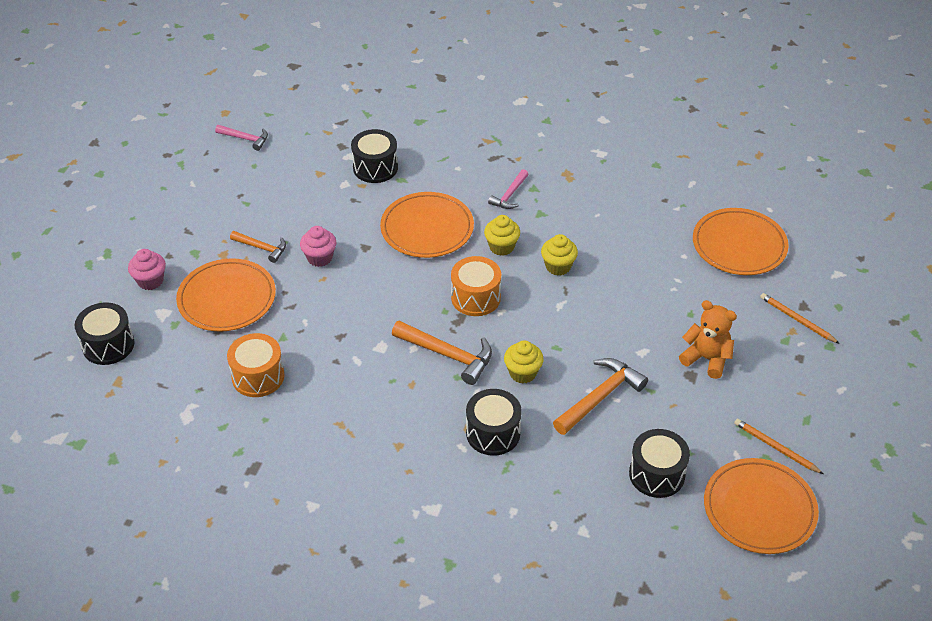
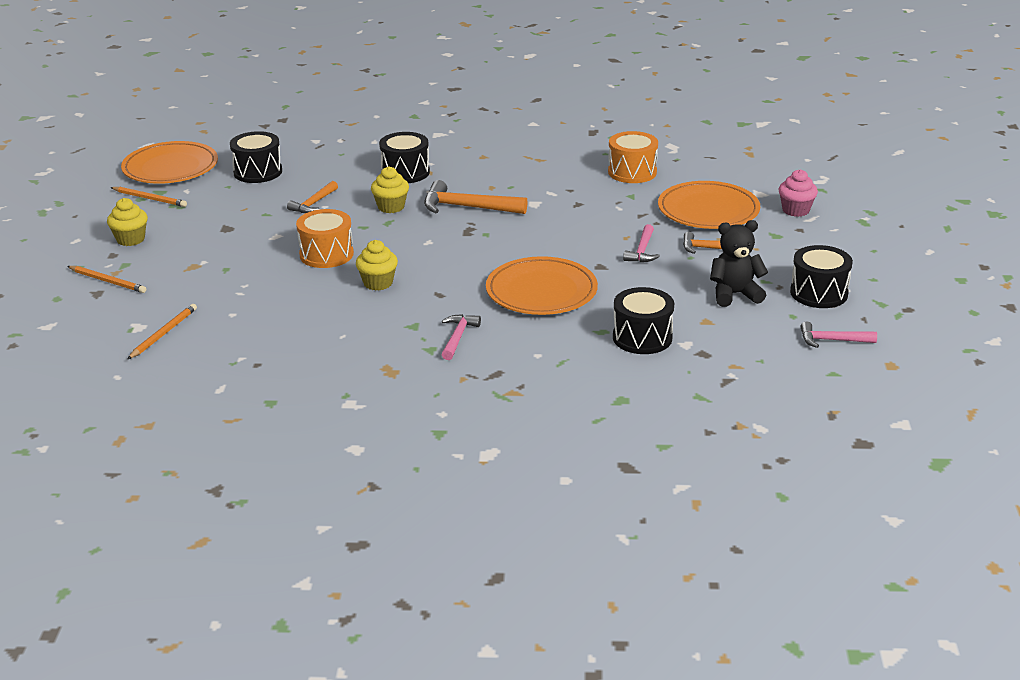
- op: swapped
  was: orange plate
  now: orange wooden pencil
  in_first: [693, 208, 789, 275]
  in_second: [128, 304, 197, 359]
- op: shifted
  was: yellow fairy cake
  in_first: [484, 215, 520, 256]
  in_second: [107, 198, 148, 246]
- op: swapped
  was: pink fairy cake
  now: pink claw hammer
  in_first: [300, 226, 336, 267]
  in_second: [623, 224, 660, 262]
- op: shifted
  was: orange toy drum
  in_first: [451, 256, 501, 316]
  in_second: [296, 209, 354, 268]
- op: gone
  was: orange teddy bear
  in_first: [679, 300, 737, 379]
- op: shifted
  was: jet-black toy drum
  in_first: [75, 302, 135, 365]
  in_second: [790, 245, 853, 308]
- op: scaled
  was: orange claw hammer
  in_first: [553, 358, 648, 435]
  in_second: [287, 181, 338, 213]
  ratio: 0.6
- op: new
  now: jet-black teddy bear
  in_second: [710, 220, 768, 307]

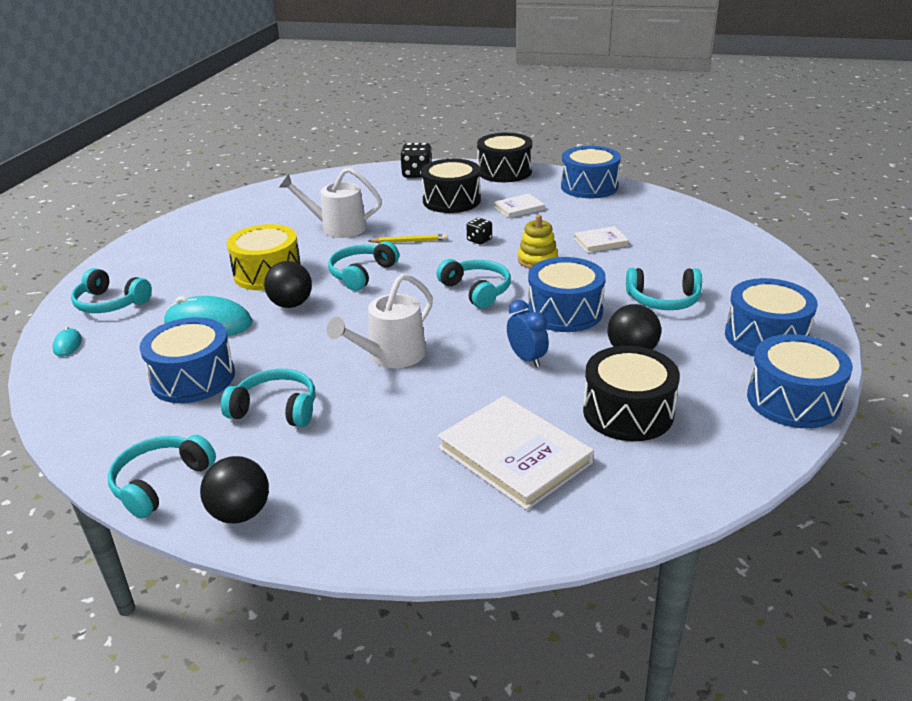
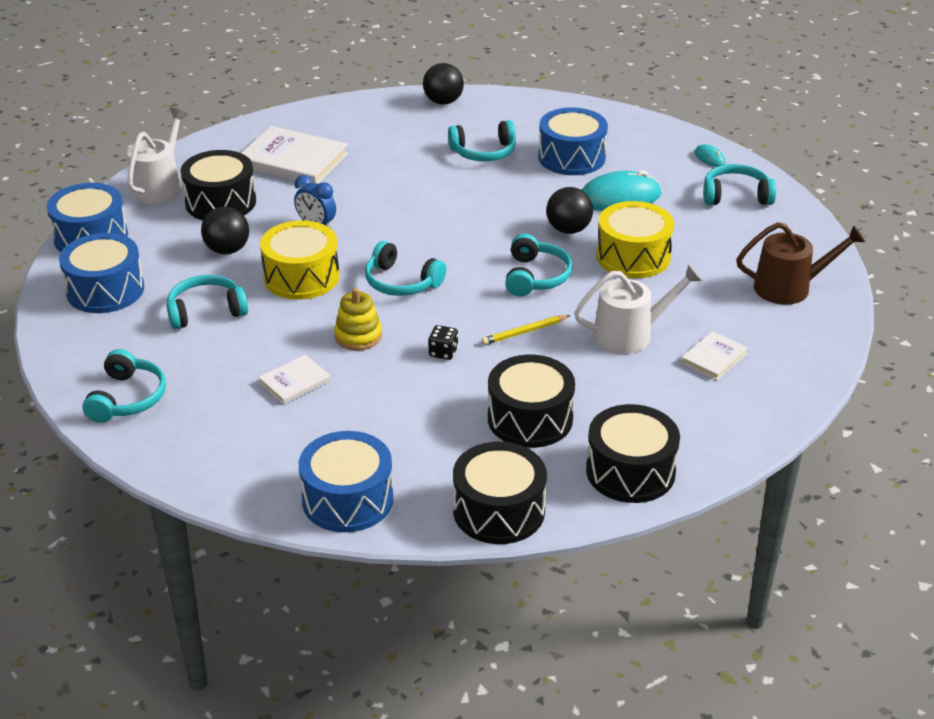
- op: swapped
  was: jet-black dice
  now: jet-black toy drum
  in_first: [400, 143, 432, 178]
  in_second: [586, 404, 680, 503]
- op: shifted
  was: snow-white book
  in_first: [494, 194, 545, 218]
  in_second: [681, 331, 748, 380]
- op: repainted
  was: cobalt toy drum
  now: yellow toy drum
  in_first: [528, 257, 606, 332]
  in_second: [260, 220, 339, 300]
- op: shifted
  was: snow-white sprinkling can
  in_first: [327, 274, 433, 368]
  in_second: [127, 108, 188, 204]
- op: shifted
  was: teal headset
  in_first: [108, 435, 216, 519]
  in_second: [82, 349, 166, 423]
- op: new
  now: dark brown sprinkling can
  in_second: [737, 222, 865, 305]

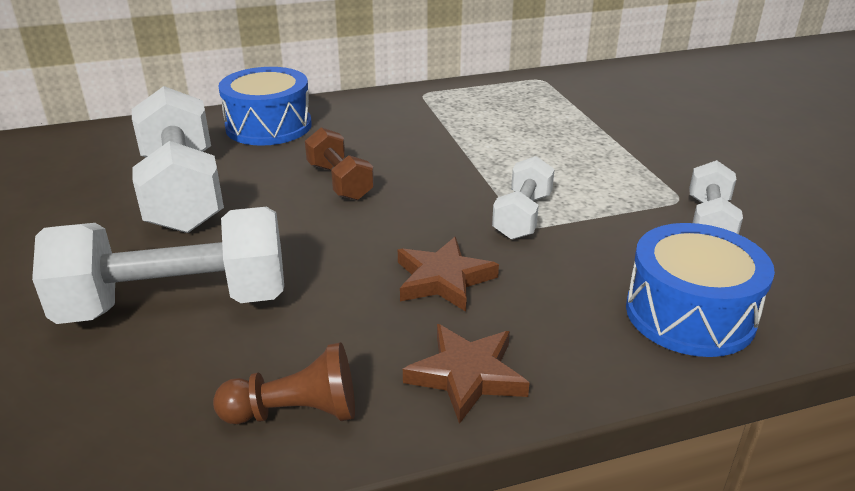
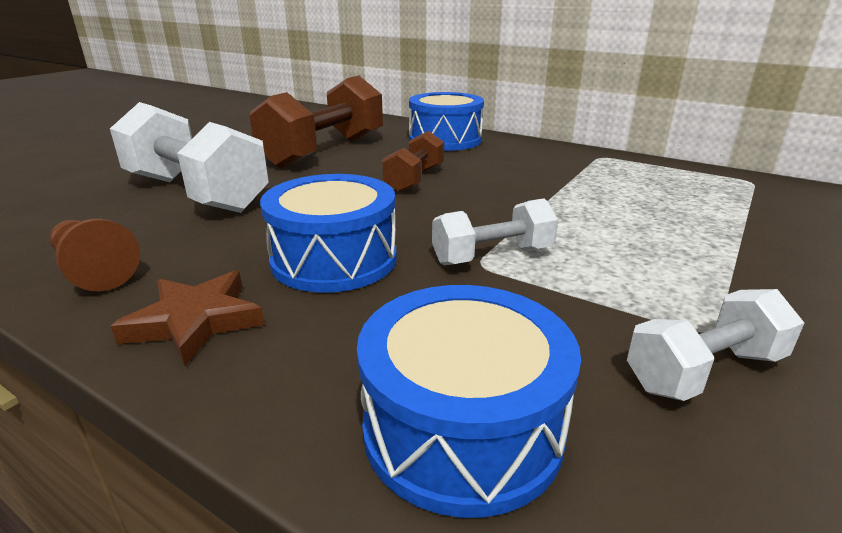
- op: repainted
  was: snow-white dumbbell
  now: dark brown dumbbell
  in_first: [132, 86, 224, 233]
  in_second: [250, 75, 383, 168]
- op: swapped
  was: dark brown five-pointed star
  now: cobalt toy drum
  in_first: [398, 237, 499, 312]
  in_second: [260, 174, 397, 293]

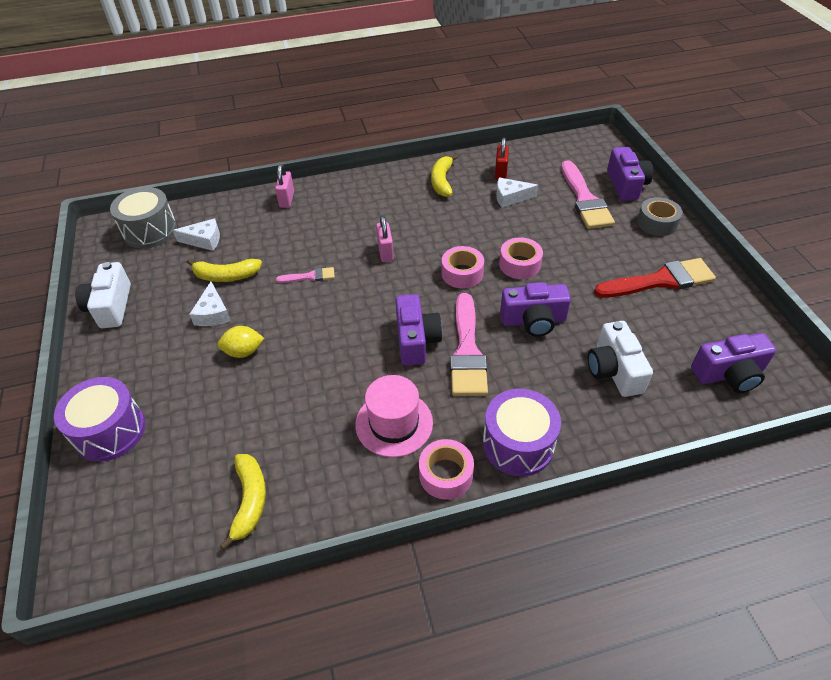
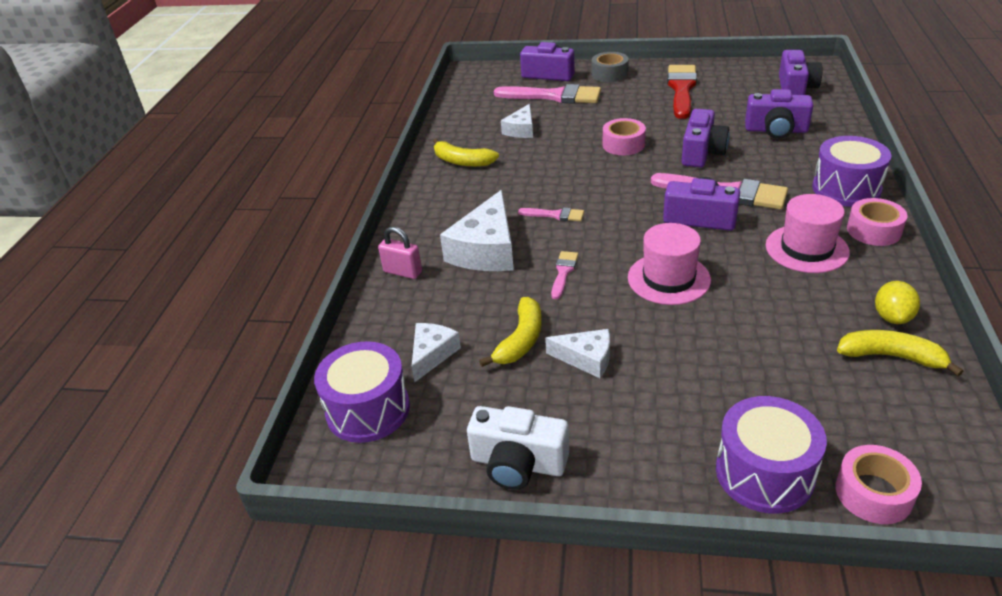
- op: gone
  was: crimson padlock
  in_first: [495, 137, 509, 180]
- op: repainted
  was: gray toy drum
  now: royal purple toy drum
  in_first: [110, 187, 177, 249]
  in_second: [314, 341, 410, 443]
- op: swapped
  was: pink padlock
  now: pink paint brush
  in_first: [376, 216, 394, 262]
  in_second: [518, 207, 584, 221]
- op: shifted
  was: pink sticky tape
  in_first: [442, 246, 484, 289]
  in_second: [836, 445, 922, 524]
- op: repainted
  was: snow-white compact camera
  now: royal purple compact camera
  in_first: [588, 321, 653, 397]
  in_second: [745, 89, 813, 139]
- op: shifted
  was: yellow toy lemon
  in_first: [218, 326, 264, 358]
  in_second: [875, 281, 920, 324]
- op: new
  now: snow-white cheese wedge
  in_second: [440, 190, 514, 271]
- op: new
  now: pink top hat
  in_second: [628, 223, 711, 305]

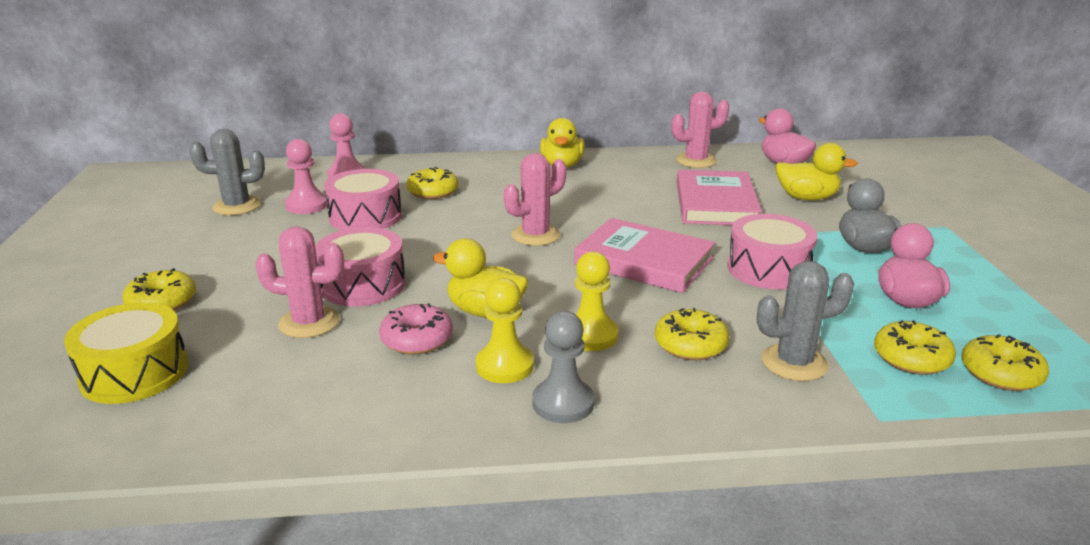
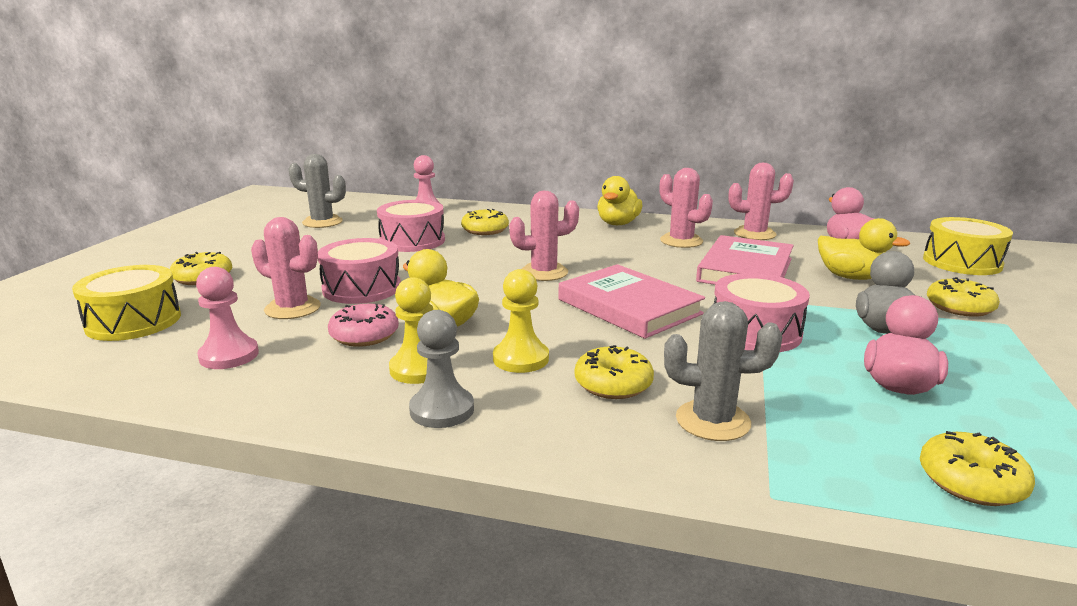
- op: shifted
  was: pink game pawn
  in_first: [285, 139, 327, 214]
  in_second: [196, 267, 259, 369]
- op: shifted
  was: yellow glazed donut
  in_first: [874, 320, 956, 375]
  in_second: [927, 277, 1000, 317]
- op: new
  now: pink saguaro cactus
  in_second: [660, 168, 713, 248]
- op: new
  now: yellow toy drum
  in_second: [923, 217, 1013, 275]

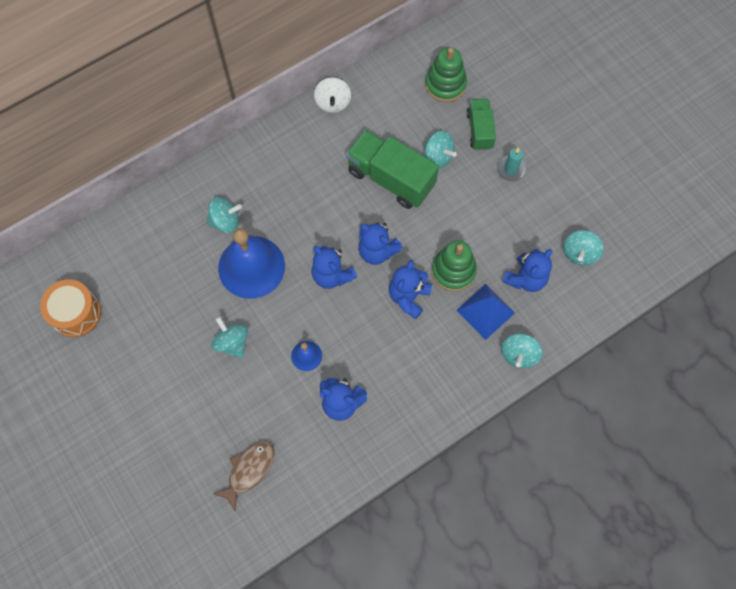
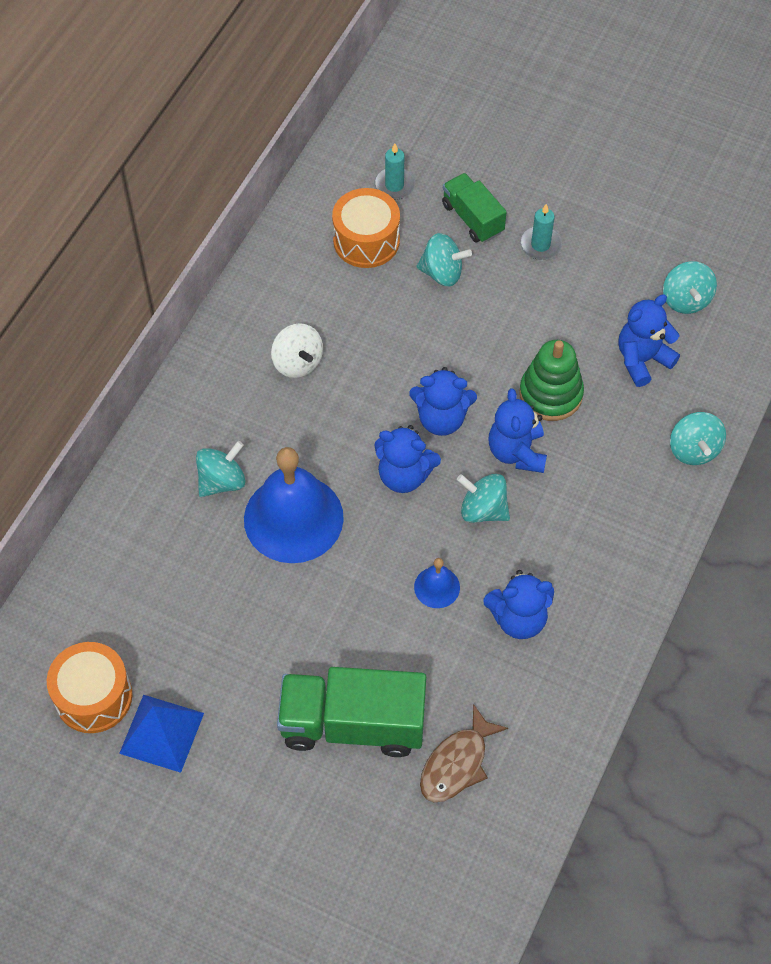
- op: swapped
  was: emerald stacking rings
  now: teal candle
  in_first: [425, 47, 467, 102]
  in_second: [374, 143, 415, 200]
- op: shifted
  was: snow-white toy top
  in_first: [314, 77, 351, 113]
  in_second: [271, 323, 323, 378]
- op: shifted
  was: emerald lorry
  in_first: [346, 129, 439, 209]
  in_second: [277, 667, 426, 757]
- op: rotated
  was: cobalt teddy bear
  in_first: [502, 249, 552, 292]
  in_second: [618, 294, 680, 387]
  clockwise: -135
- op: shifted
  was: cobalt solid pyramid
  in_first: [456, 284, 515, 340]
  in_second: [119, 695, 204, 773]
- op: shifted
  was: teal toy top
  in_first: [211, 317, 248, 359]
  in_second: [457, 474, 510, 523]
- op: rotated
  was: dark brown fish
  in_first: [214, 441, 275, 511]
  in_second: [420, 704, 508, 802]
  clockwise: -150
- op: new
  now: orange toy drum
  in_second: [332, 188, 400, 268]

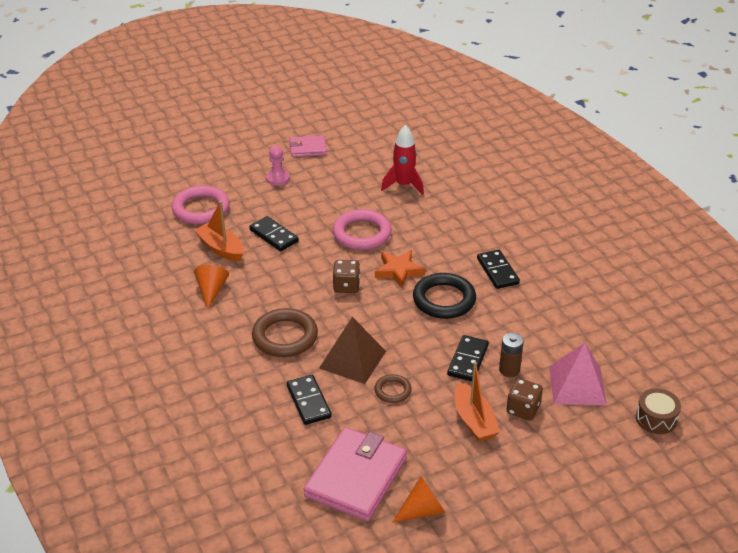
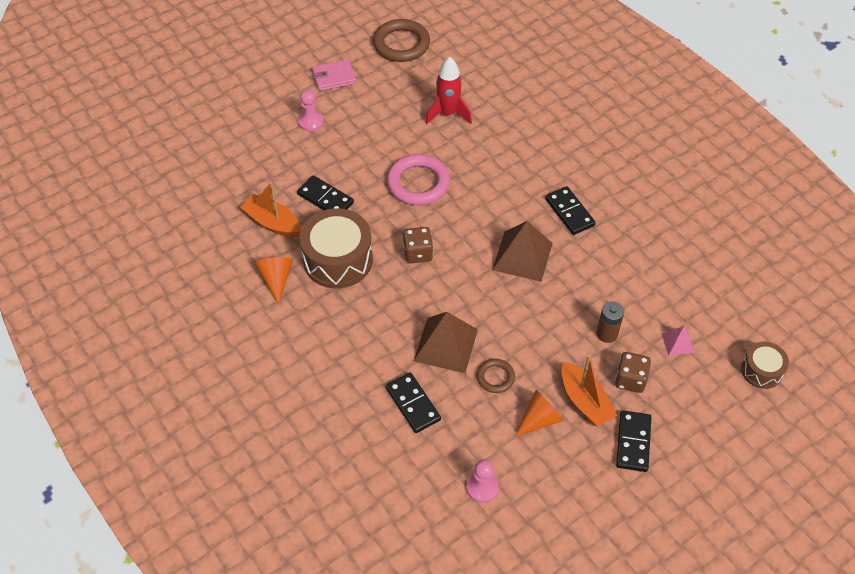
- op: gone
  was: pink hoop
  in_first: [172, 185, 229, 224]
- op: gone
  was: orange five-pointed star
  in_first: [375, 250, 425, 288]
- op: swapped
  was: jet-black hoop
  now: dark brown solid pyramid
  in_first: [413, 273, 476, 319]
  in_second: [492, 221, 553, 282]
- op: shifted
  was: dark brown hoop
  in_first: [252, 308, 318, 357]
  in_second: [373, 19, 430, 62]
- op: shifted
  was: jet-black domino
  in_first: [447, 335, 489, 381]
  in_second: [616, 410, 651, 472]
- op: scaled
  was: pink solid pyramid
  in_first: [549, 343, 607, 405]
  in_second: [661, 326, 695, 356]
  ratio: 0.51
- op: swapped
  was: pink billfold
  now: pink game pawn
  in_first: [304, 427, 407, 521]
  in_second: [466, 459, 499, 503]
- op: shifted
  was: orange cone shape
  in_first: [392, 476, 446, 523]
  in_second: [515, 389, 564, 436]
- op: new
  now: dark brown toy drum
  in_second: [300, 208, 373, 288]

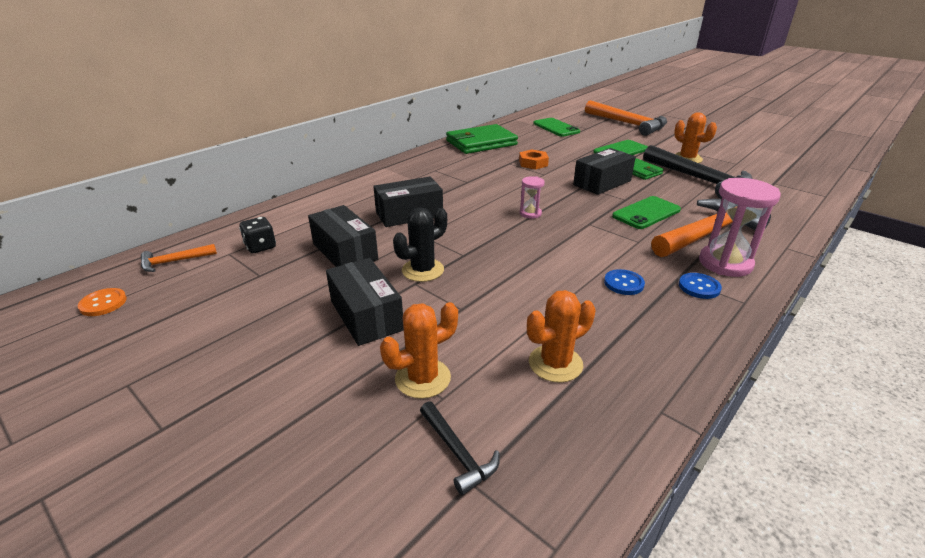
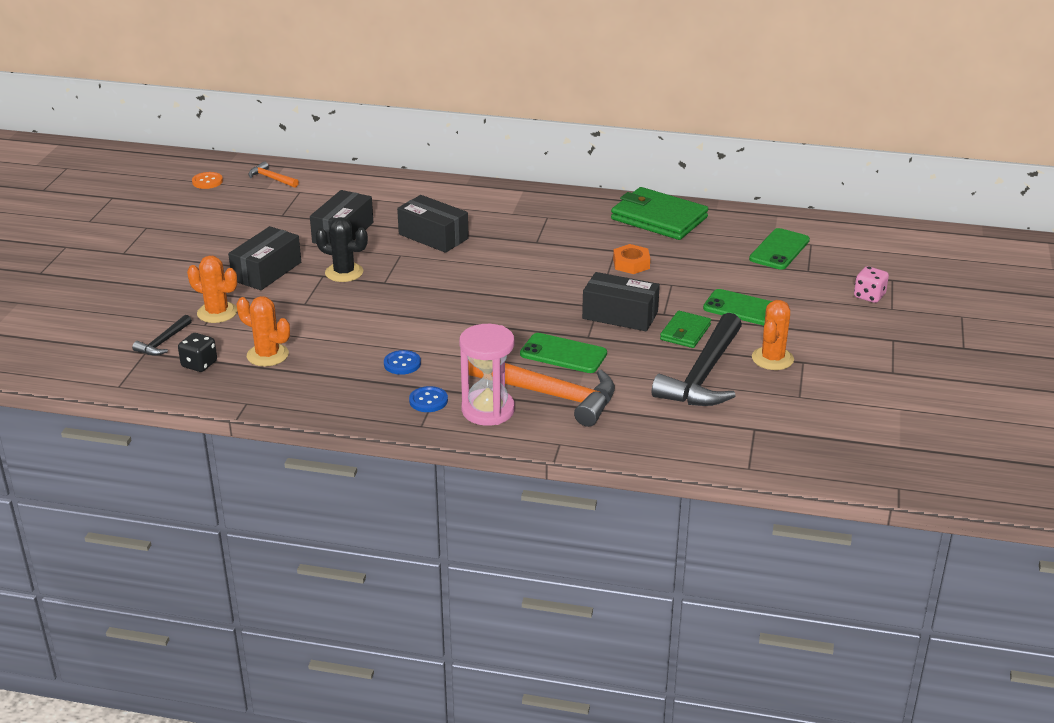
- op: swapped
  was: orange claw hammer
  now: pink dice
  in_first: [585, 100, 667, 136]
  in_second: [854, 266, 889, 303]
- op: gone
  was: pink sandglass
  in_first: [520, 176, 545, 219]
- op: shifted
  was: jet-black dice
  in_first: [239, 217, 276, 253]
  in_second: [178, 333, 217, 372]

